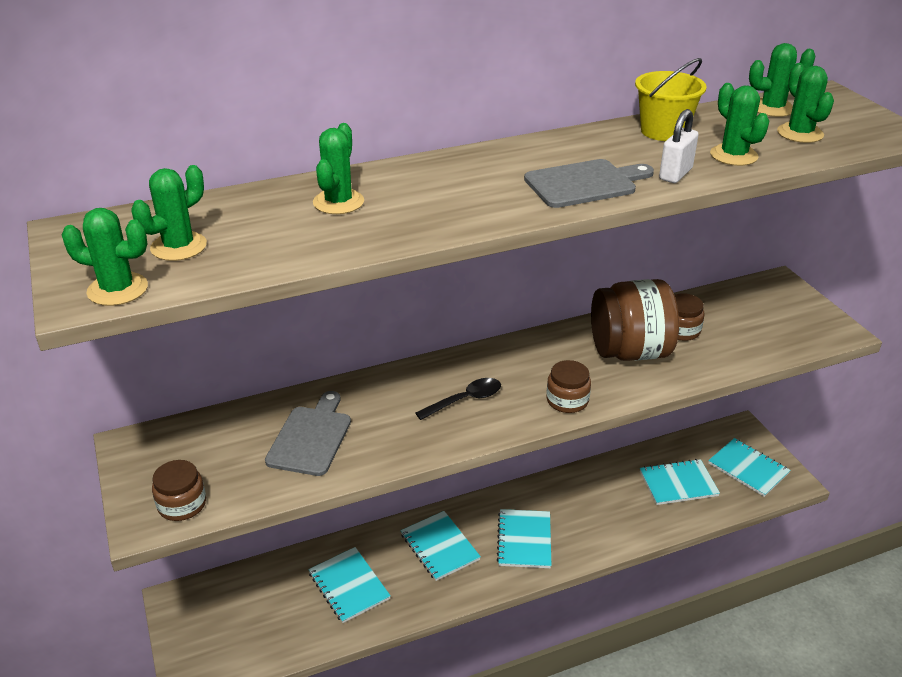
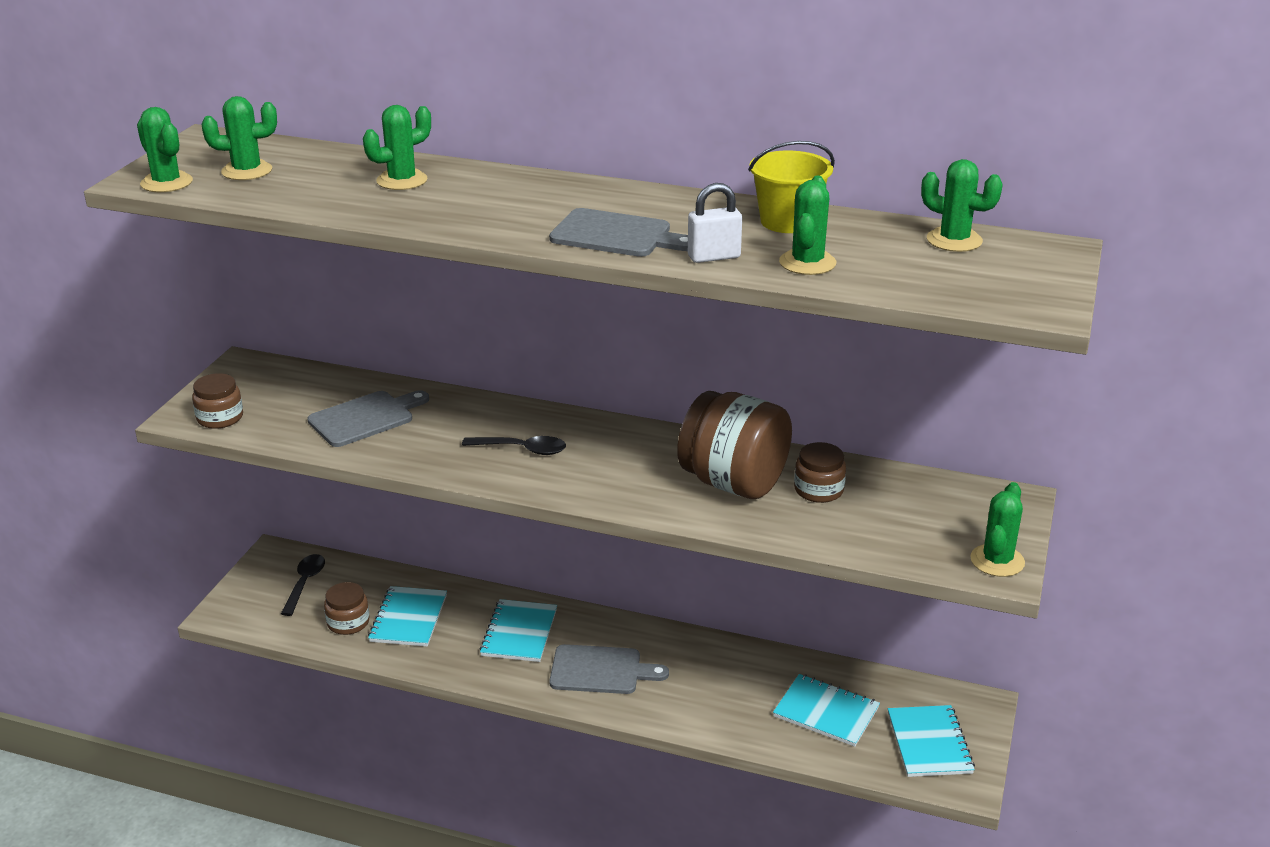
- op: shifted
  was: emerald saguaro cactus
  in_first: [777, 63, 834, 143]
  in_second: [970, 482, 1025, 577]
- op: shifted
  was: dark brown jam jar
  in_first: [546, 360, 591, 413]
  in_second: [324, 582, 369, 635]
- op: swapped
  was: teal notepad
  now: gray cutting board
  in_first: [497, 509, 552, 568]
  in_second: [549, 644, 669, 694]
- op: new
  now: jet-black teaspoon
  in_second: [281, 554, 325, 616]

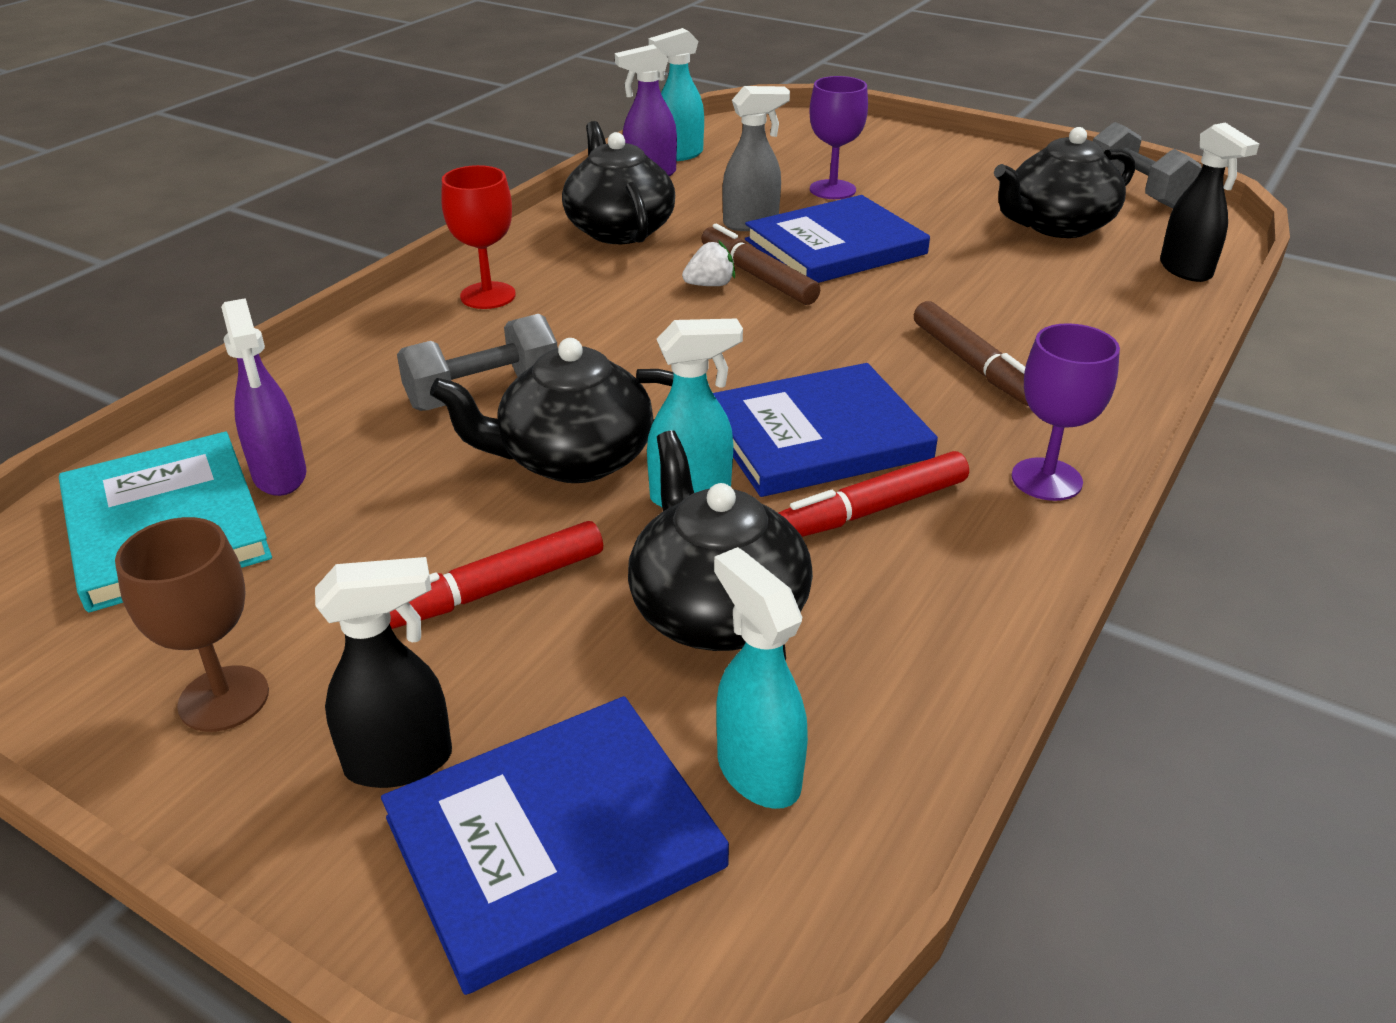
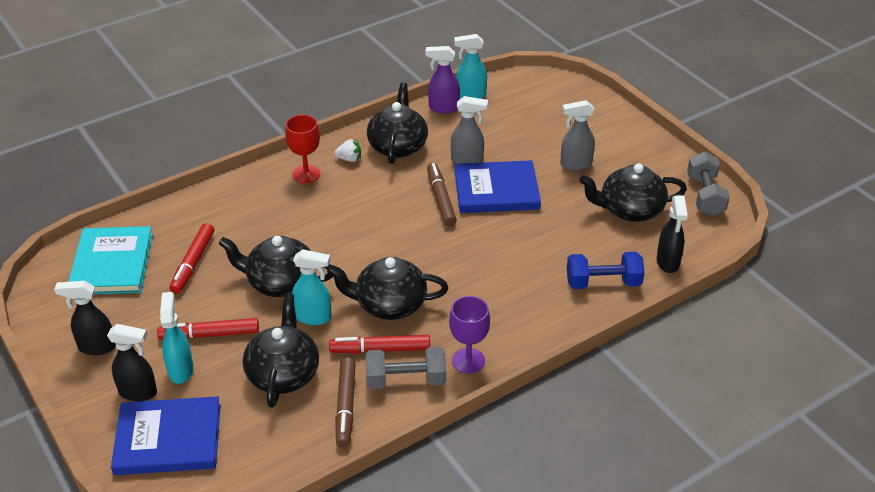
- op: gone
  was: royal purple wine glass
  in_first: [809, 76, 868, 199]
- op: shifted
  was: snow-white berry
  in_first: [682, 240, 735, 286]
  in_second: [334, 139, 361, 162]
- op: gone
  was: royal purple spray cleaner
  in_first: [221, 298, 306, 496]
- op: shifted
  was: dark brown marker
  in_first: [914, 301, 1028, 406]
  in_second: [335, 357, 356, 448]
- op: shifted
  was: gray dumbbell
  in_first: [397, 314, 558, 411]
  in_second: [365, 347, 446, 389]
- op: swapped
  was: cobalt book
  now: jet-black tea pot
  in_first: [713, 363, 938, 497]
  in_second: [327, 257, 449, 320]
- op: swapped
  was: dark brown wine glass
  now: jet-black spray cleaner
  in_first: [115, 517, 269, 732]
  in_second: [54, 281, 116, 355]
- op: shifted
  was: teal spray cleaner
  in_first: [714, 547, 808, 809]
  in_second: [160, 292, 193, 384]
- op: new
  now: gray spray cleaner
  in_second: [560, 100, 595, 170]
- op: new
  now: crimson marker
  in_second: [169, 223, 214, 294]
- op: new
  now: cobalt dumbbell
  in_second: [567, 252, 645, 289]

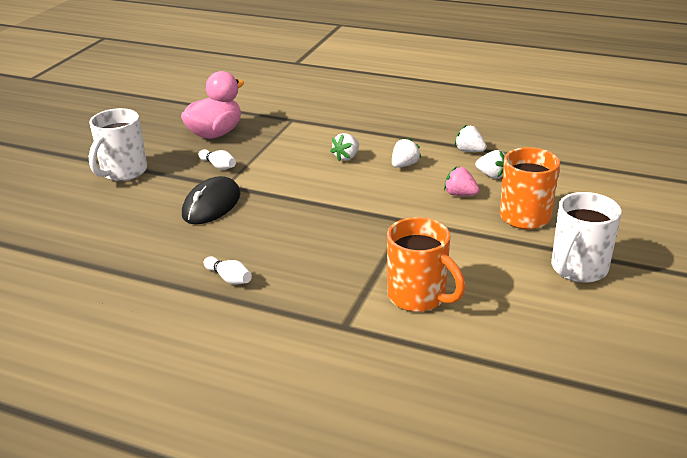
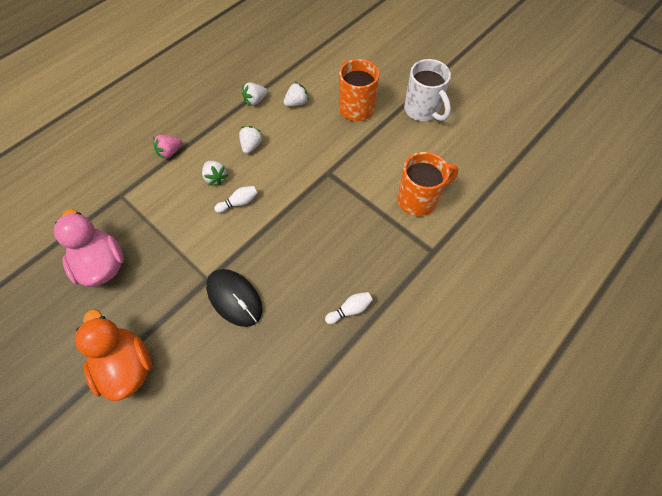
- op: swapped
  was: snow-white tea mug
  now: orange toy duck
  in_first: [89, 108, 147, 181]
  in_second: [75, 309, 152, 401]
- op: rotated
  was: snow-white berry
  in_first: [392, 137, 421, 168]
  in_second: [239, 126, 263, 154]
  clockwise: 45
- op: shifted
  was: snow-white tenpin
  in_first: [198, 149, 236, 170]
  in_second: [214, 186, 258, 213]
- op: shifted
  was: pink berry
  in_first: [444, 166, 479, 196]
  in_second: [153, 135, 182, 159]

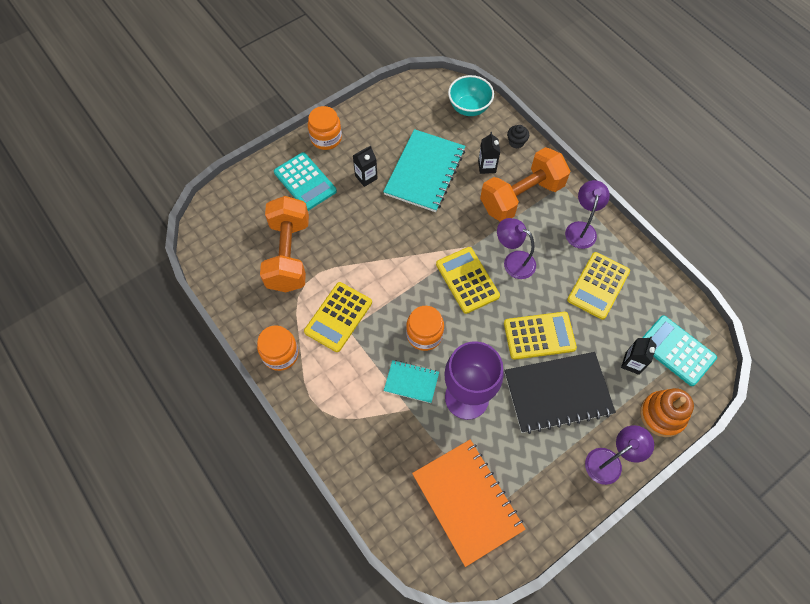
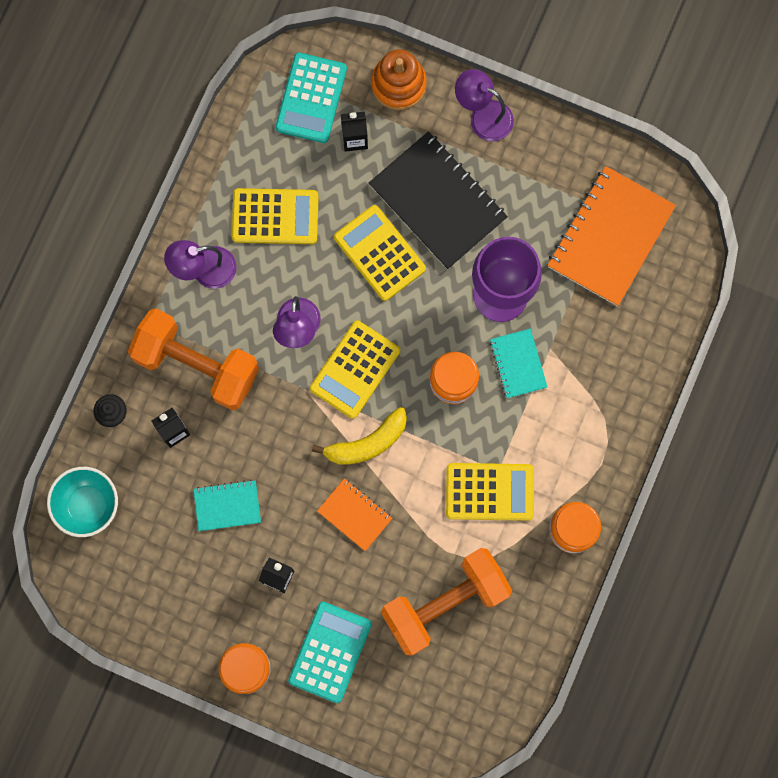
- op: scaled
  was: teal notepad
  in_first: [383, 129, 465, 212]
  in_second: [193, 480, 261, 531]
  ratio: 0.52
- op: new
  now: yellow toy banana
  in_second: [312, 407, 407, 465]
- op: new
  now: orange notepad
  in_second: [317, 478, 393, 551]

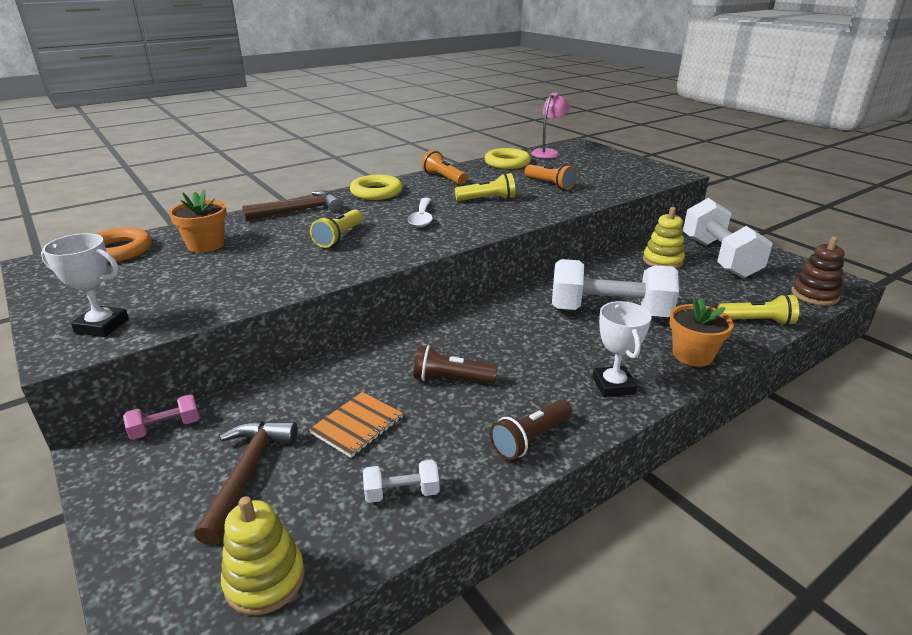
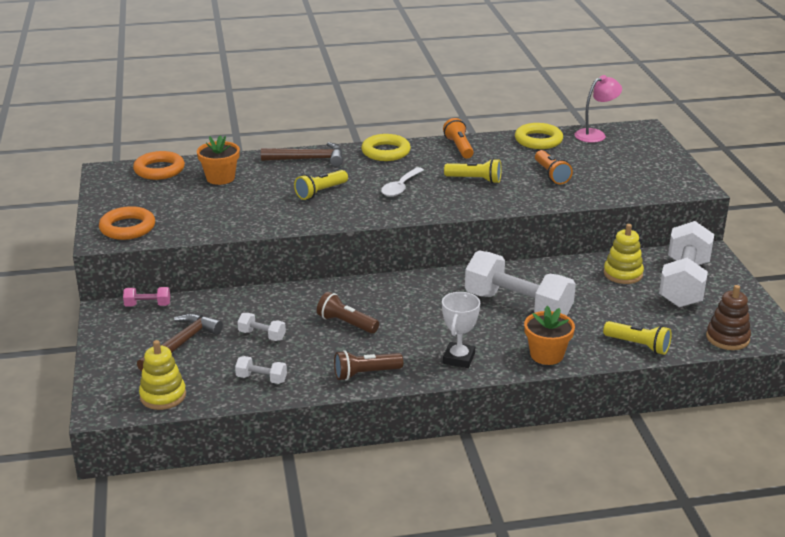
- op: swapped
  was: snow-white trophy
  now: orange hoop
  in_first: [41, 233, 129, 337]
  in_second: [99, 206, 155, 240]
- op: swapped
  was: orange notepad
  now: snow-white dumbbell
  in_first: [309, 392, 403, 458]
  in_second: [237, 313, 286, 341]

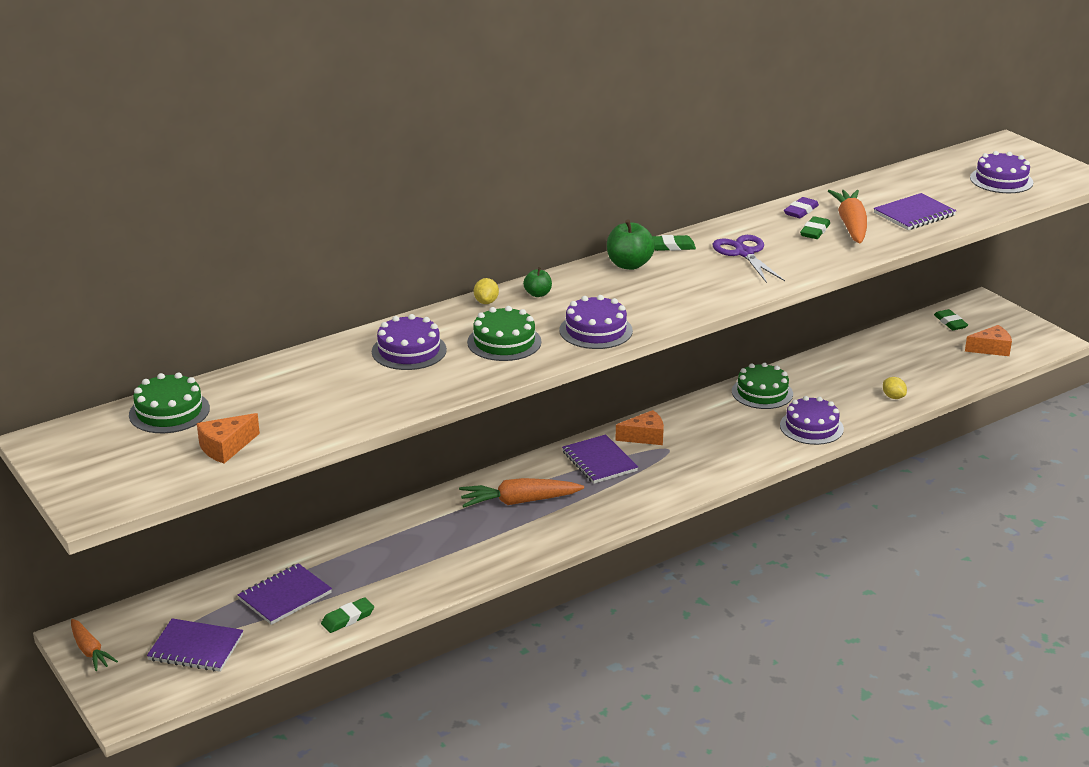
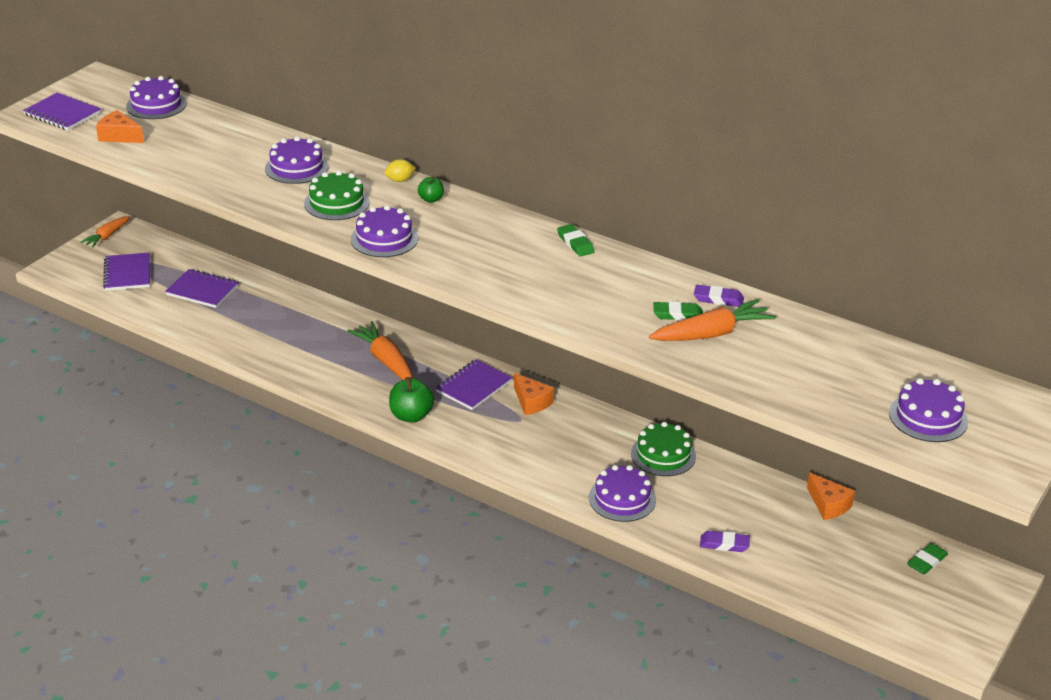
- op: shifted
  was: royal purple notepad
  in_first: [874, 193, 957, 230]
  in_second: [23, 93, 101, 131]
- op: shifted
  was: emerald apple fruit
  in_first: [607, 219, 655, 270]
  in_second: [389, 377, 434, 423]
- op: gone
  was: royal purple scissors
  in_first: [712, 235, 785, 283]
- op: shifted
  was: orange cheese wedge
  in_first: [965, 325, 1012, 356]
  in_second: [807, 473, 855, 520]
- op: repainted
  was: emerald layer cake
  now: royal purple layer cake
  in_first: [129, 373, 210, 433]
  in_second: [126, 76, 187, 119]
- op: swapped
  was: yellow toy lemon
  now: royal purple eraser
  in_first: [883, 377, 907, 399]
  in_second: [700, 531, 750, 552]
- op: gone
  was: emerald eraser
  in_first: [321, 597, 374, 633]

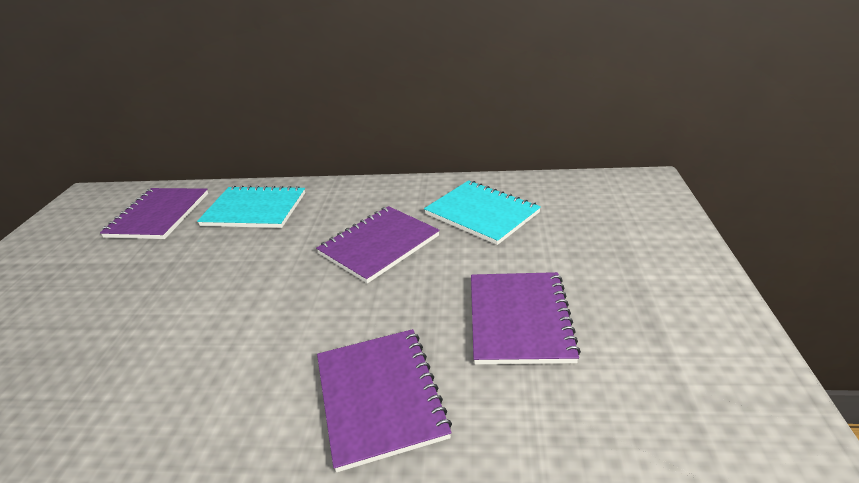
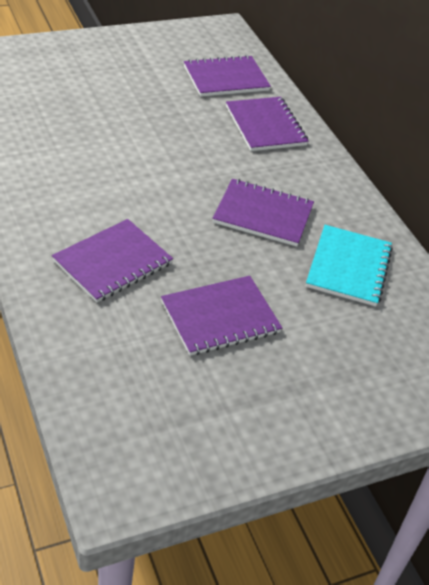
- op: repainted
  was: teal notepad
  now: royal purple notepad
  in_first: [197, 185, 305, 228]
  in_second: [226, 97, 309, 151]

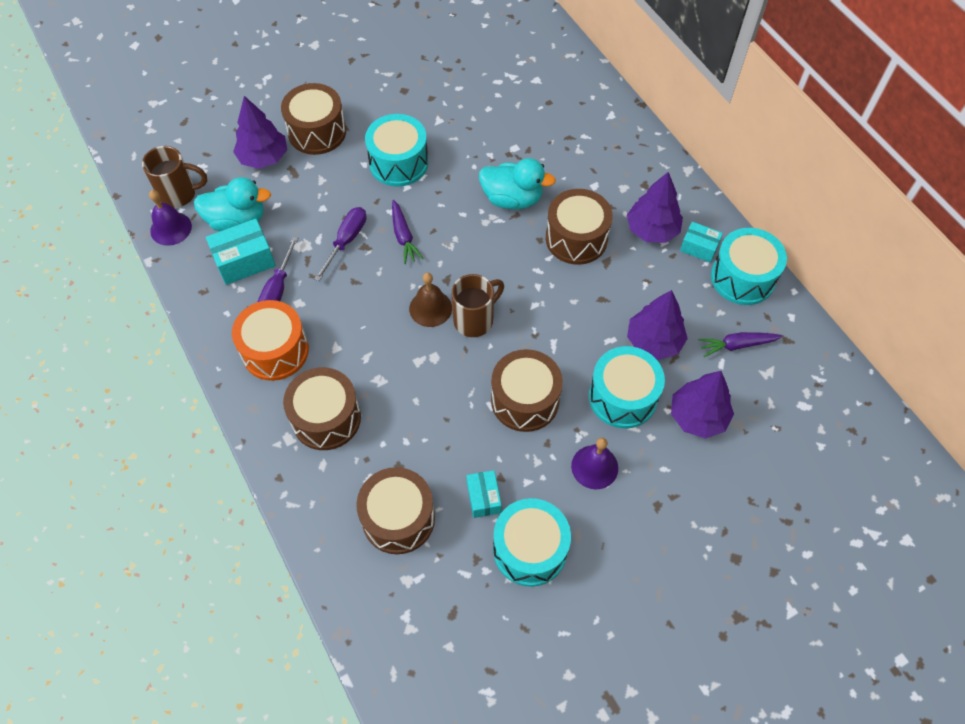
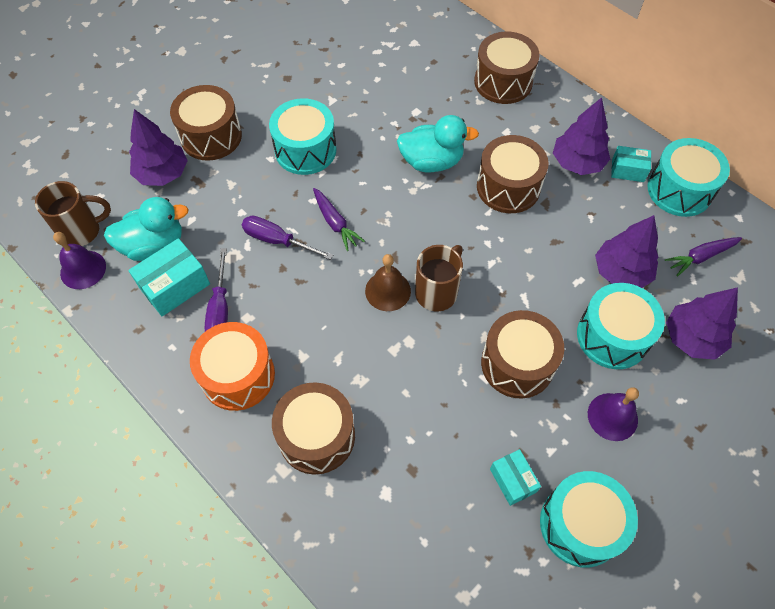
- op: rotated
  was: royal purple flat screwdriver
  in_first: [314, 207, 367, 281]
  in_second: [242, 215, 333, 260]
  clockwise: -75
- op: shifted
  was: dark brown toy drum
  in_first: [356, 467, 435, 554]
  in_second: [474, 31, 540, 104]

